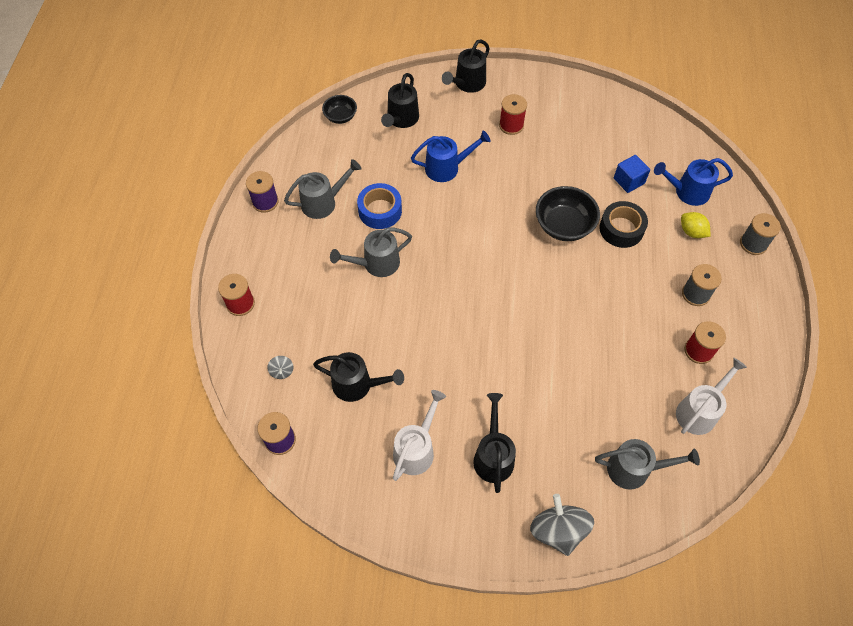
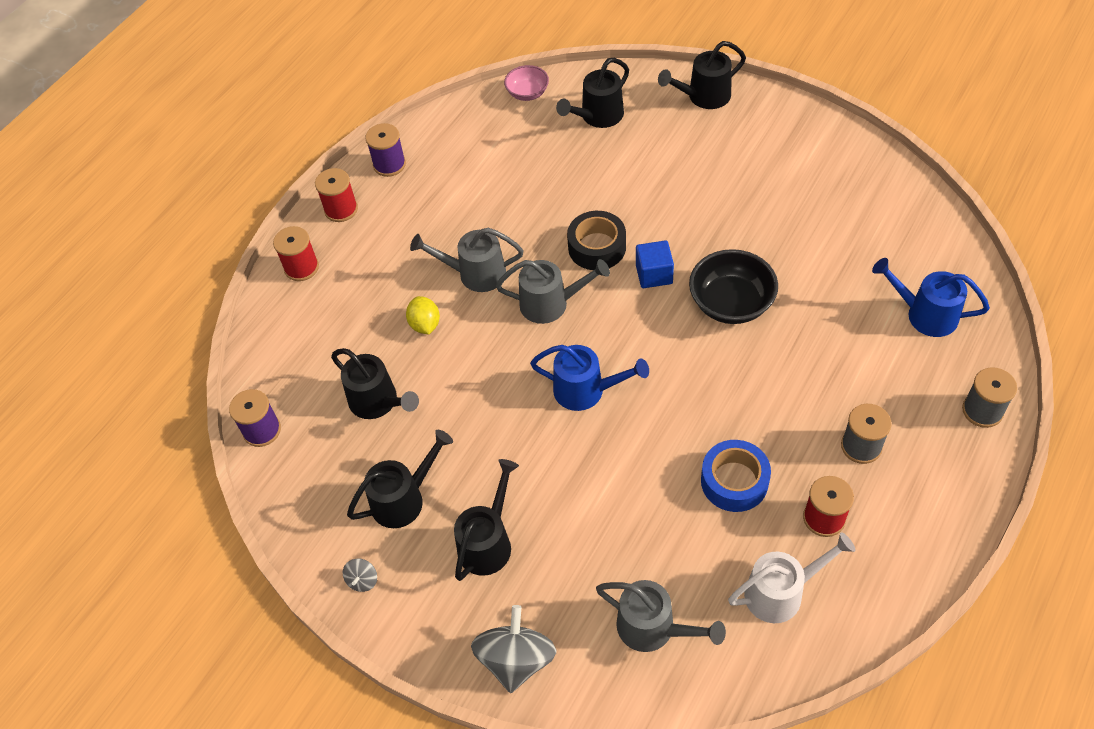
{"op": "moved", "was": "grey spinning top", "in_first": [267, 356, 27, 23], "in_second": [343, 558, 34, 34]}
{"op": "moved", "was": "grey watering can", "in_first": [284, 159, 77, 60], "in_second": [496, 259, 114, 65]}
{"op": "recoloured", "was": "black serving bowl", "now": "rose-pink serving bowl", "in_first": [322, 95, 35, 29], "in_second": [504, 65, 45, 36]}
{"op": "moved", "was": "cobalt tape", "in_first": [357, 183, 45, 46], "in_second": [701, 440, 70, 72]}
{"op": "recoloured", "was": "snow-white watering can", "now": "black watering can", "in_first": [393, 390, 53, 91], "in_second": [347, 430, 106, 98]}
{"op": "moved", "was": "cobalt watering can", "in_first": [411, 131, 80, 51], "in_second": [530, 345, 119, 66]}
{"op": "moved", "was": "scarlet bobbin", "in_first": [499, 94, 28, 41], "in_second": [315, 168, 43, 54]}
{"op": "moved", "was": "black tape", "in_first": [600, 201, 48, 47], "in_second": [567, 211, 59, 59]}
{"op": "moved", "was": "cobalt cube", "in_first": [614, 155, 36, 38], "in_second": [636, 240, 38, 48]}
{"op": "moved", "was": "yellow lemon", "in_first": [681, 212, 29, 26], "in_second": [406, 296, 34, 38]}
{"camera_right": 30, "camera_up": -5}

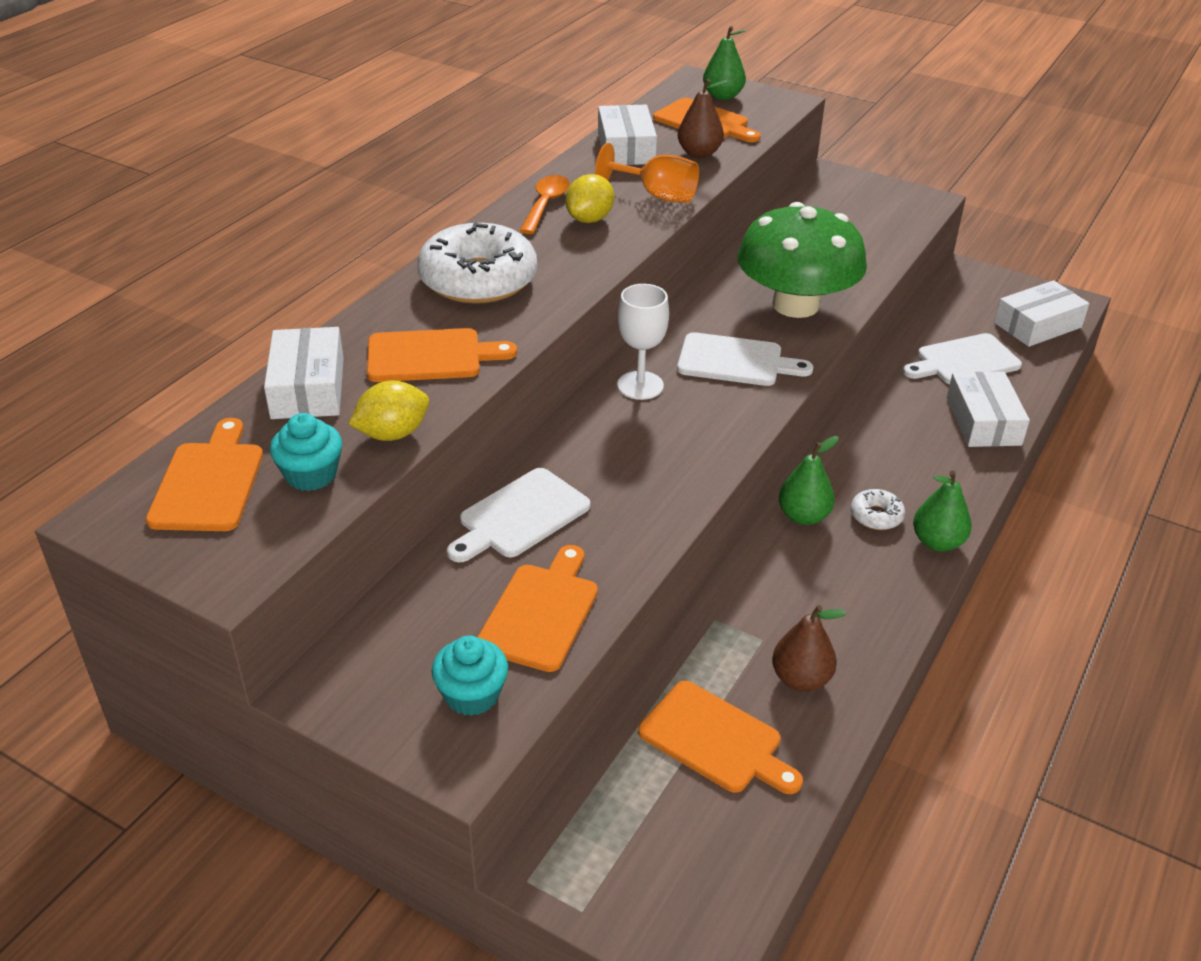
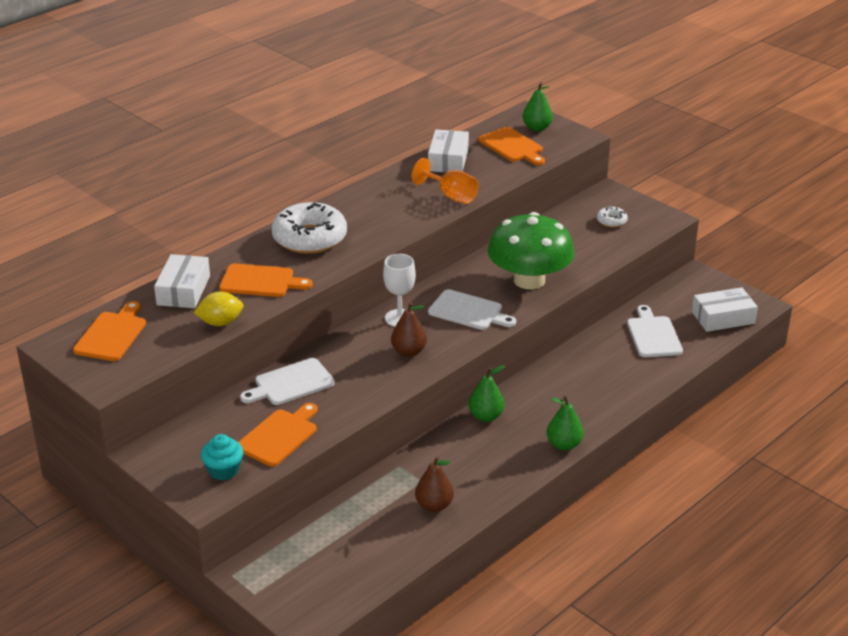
{"op": "removed", "was": "turquoise muffin", "in_first": [270, 413, 72, 78]}
{"op": "removed", "was": "orange teaspoon", "in_first": [519, 175, 51, 59]}
{"op": "removed", "was": "yellow lemon", "in_first": [565, 174, 49, 49]}
{"op": "removed", "was": "orange cutting board", "in_first": [638, 681, 165, 113]}
{"op": "moved", "was": "russet toy pear", "in_first": [677, 79, 50, 79], "in_second": [391, 302, 36, 55]}
{"op": "moved", "was": "snow-white donut", "in_first": [850, 489, 55, 41], "in_second": [597, 207, 31, 21]}
{"op": "turned", "was": "snow-white cutting board", "in_first": [903, 333, 119, 51], "in_second": [627, 305, 56, 52], "clockwise": 90}
{"op": "removed", "was": "snow-white box", "in_first": [947, 372, 83, 75]}
{"camera_right": 15, "camera_up": -5}

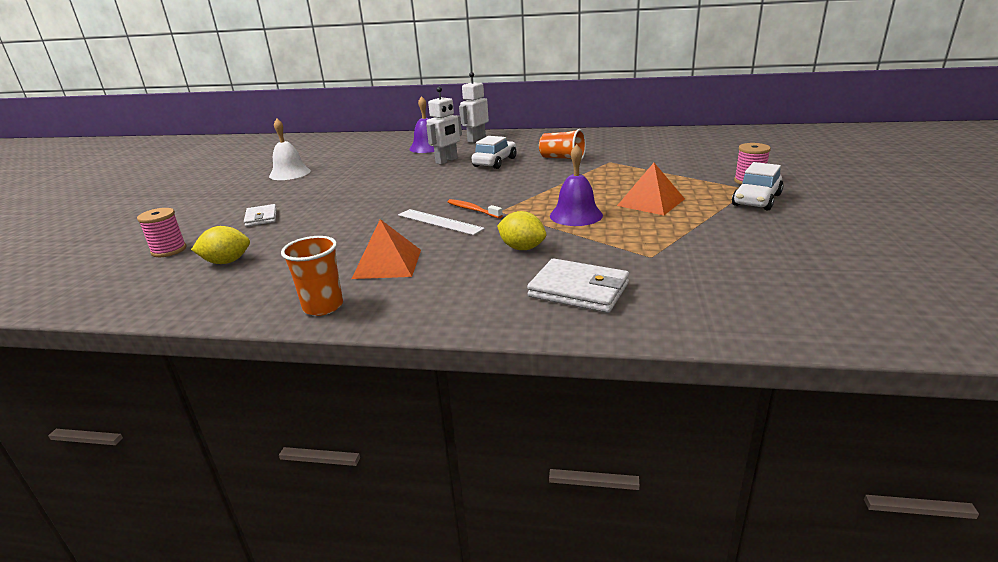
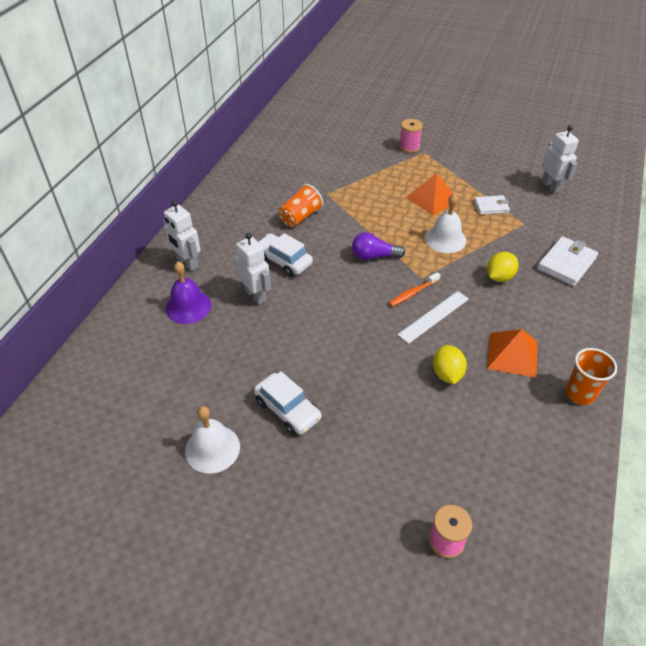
{"op": "moved", "was": "yellow lemon", "in_first": [191, 226, 59, 38], "in_second": [433, 345, 34, 39]}
{"op": "moved", "was": "snow-white card wallet", "in_first": [244, 204, 33, 23], "in_second": [474, 195, 36, 20]}
{"op": "recoloured", "was": "royal purple bell", "now": "snow-white bell", "in_first": [550, 144, 53, 82], "in_second": [425, 194, 41, 59]}
{"op": "moved", "was": "snow-white car", "in_first": [732, 162, 52, 48], "in_second": [254, 371, 68, 64]}
{"op": "added", "now": "royal purple bulb", "in_second": [352, 232, 53, 28]}
{"op": "added", "now": "snow-white toy robot", "in_second": [542, 125, 37, 68]}
{"camera_right": -80, "camera_up": 20}

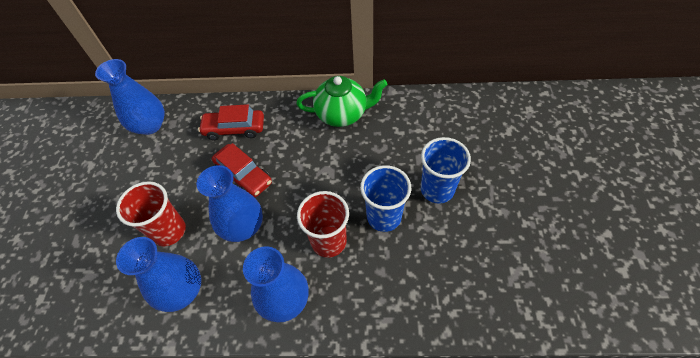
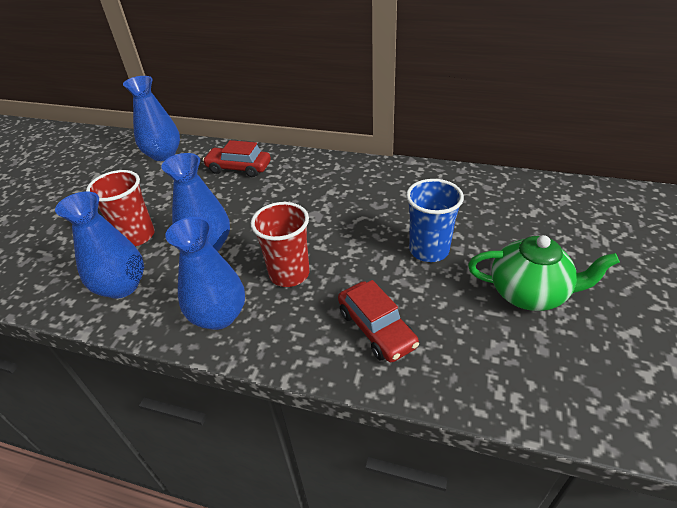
{"op": "moved", "was": "scarlet car", "in_first": [212, 143, 60, 54], "in_second": [338, 280, 81, 82]}
{"op": "moved", "was": "green tea pot", "in_first": [296, 76, 92, 51], "in_second": [468, 235, 152, 76]}
{"op": "removed", "was": "cobalt tumbler", "in_first": [360, 165, 51, 67]}
{"camera_right": 15, "camera_up": -15}

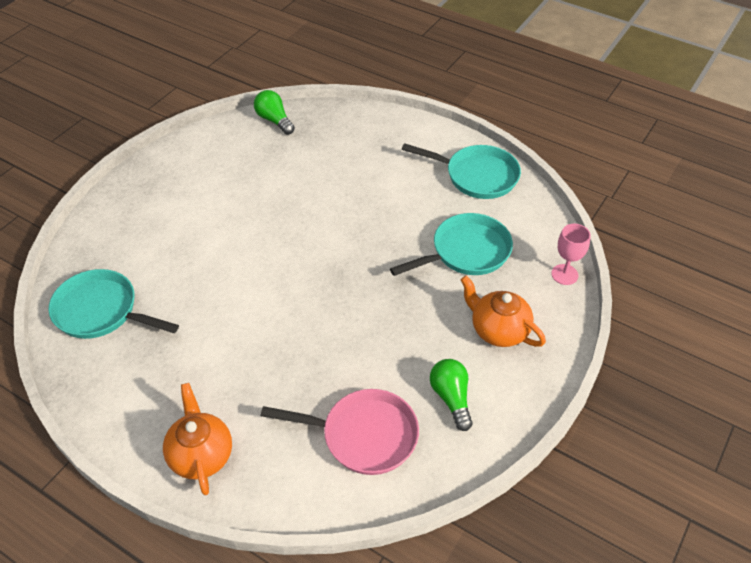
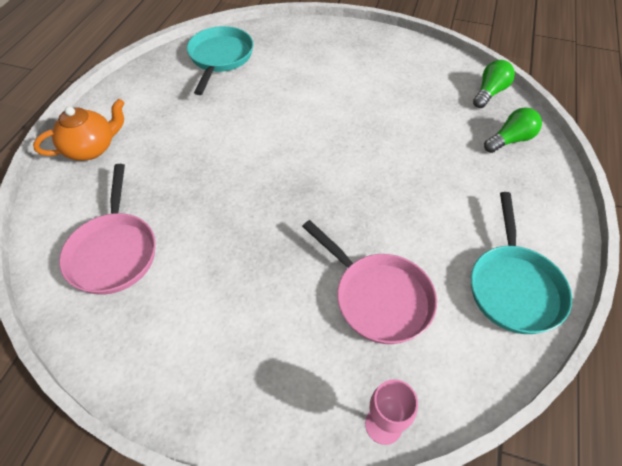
{"op": "recoloured", "was": "turquoise frying pan", "now": "rose-pink frying pan", "in_first": [390, 213, 123, 63], "in_second": [302, 220, 135, 124]}
{"op": "moved", "was": "green bulb", "in_first": [430, 359, 43, 72], "in_second": [484, 107, 58, 46]}
{"op": "removed", "was": "orange tea pot", "in_first": [461, 276, 85, 71]}
{"camera_right": 75, "camera_up": 5}

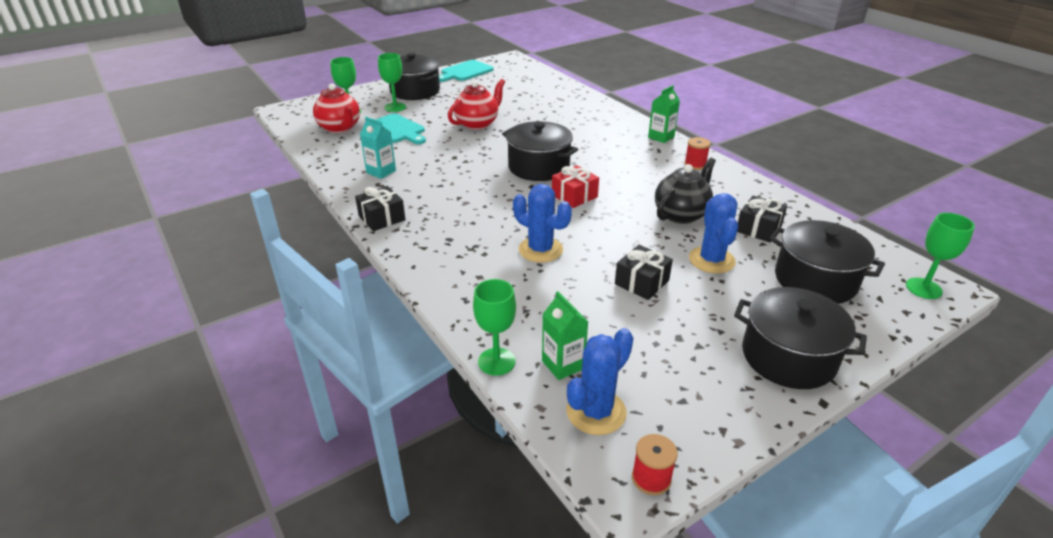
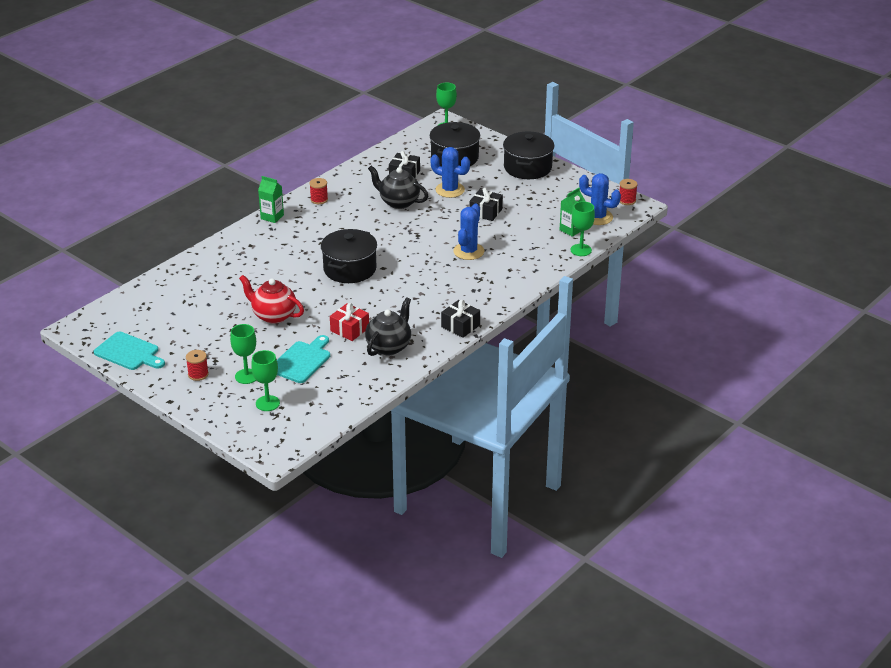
{"op": "removed", "was": "scarlet tea pot", "in_first": [313, 84, 47, 49]}
{"op": "replaced", "was": "turquoise milk carton", "now": "black tea pot", "in_first": [360, 117, 36, 62], "in_second": [365, 297, 46, 59]}
{"op": "replaced", "was": "black cooking pot", "now": "scarlet bobbin", "in_first": [389, 53, 51, 47], "in_second": [186, 350, 23, 31]}
{"op": "moved", "was": "scarlet present", "in_first": [552, 165, 47, 43], "in_second": [330, 303, 39, 38]}
{"op": "turned", "was": "cobalt cactus", "in_first": [689, 193, 49, 80], "in_second": [430, 147, 40, 51], "clockwise": 45}
{"camera_right": -105, "camera_up": 0}

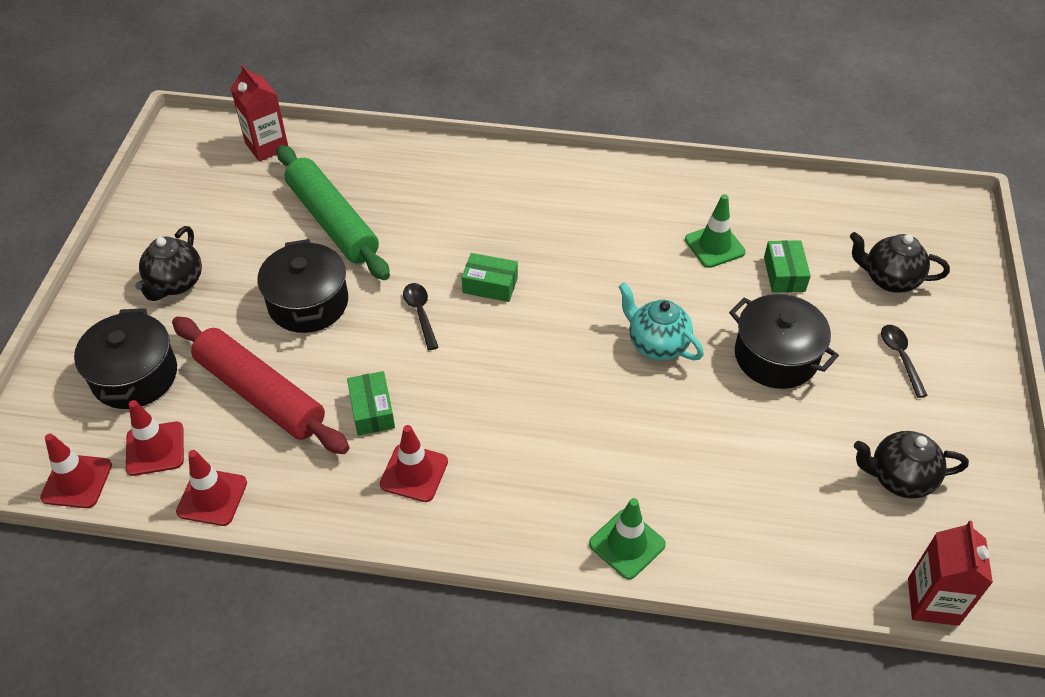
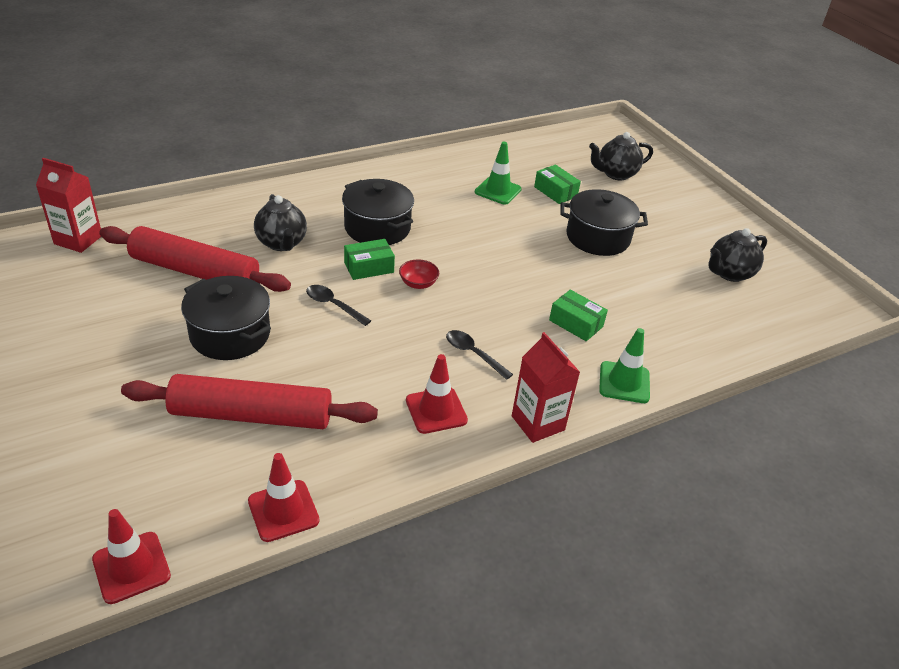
{"op": "moved", "was": "black cooking pot", "in_first": [74, 308, 103, 101], "in_second": [342, 179, 72, 66]}
{"op": "removed", "was": "scarlet safety cone", "in_first": [126, 400, 58, 76]}
{"op": "moved", "was": "black tea pot", "in_first": [135, 226, 67, 75], "in_second": [254, 194, 53, 57]}
{"op": "recoloured", "was": "green dough roller", "now": "scarlet dough roller", "in_first": [277, 145, 113, 135], "in_second": [99, 226, 192, 66]}
{"op": "moved", "was": "green box", "in_first": [347, 371, 48, 64], "in_second": [549, 290, 59, 51]}
{"op": "removed", "was": "turquoise tea pot", "in_first": [619, 282, 85, 78]}
{"op": "moved", "was": "black teaspoon", "in_first": [881, 325, 47, 73], "in_second": [446, 330, 67, 50]}
{"op": "moved", "was": "scarlet milk carton", "in_first": [908, 520, 85, 106], "in_second": [512, 332, 68, 111]}
{"op": "added", "now": "scarlet serving bowl", "in_second": [399, 260, 40, 29]}
{"camera_right": -40, "camera_up": -10}

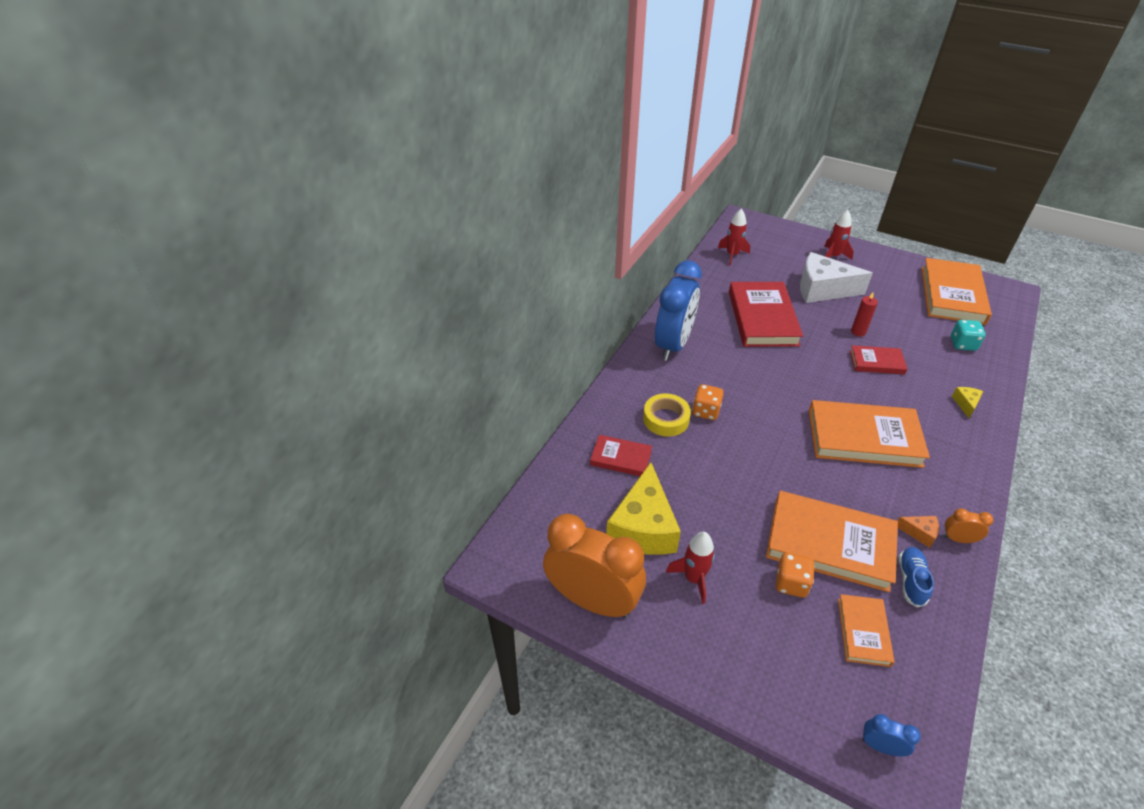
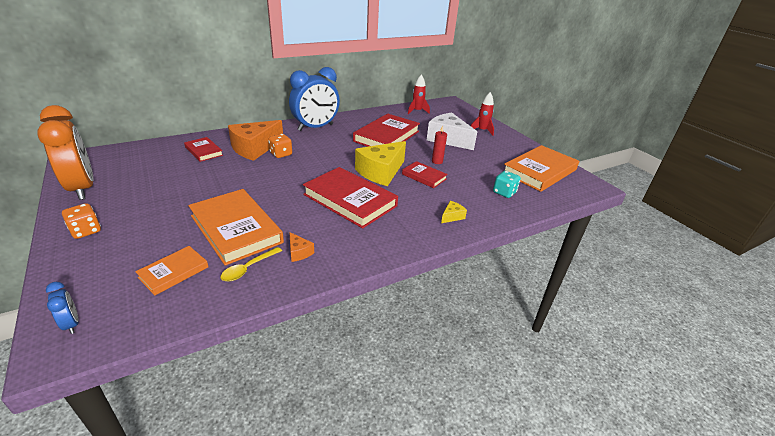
{"op": "moved", "was": "yellow cheese", "in_first": [606, 463, 75, 92], "in_second": [355, 141, 51, 45]}
{"op": "replaced", "was": "yellow tape", "now": "orange cheese", "in_first": [643, 393, 48, 44], "in_second": [228, 120, 55, 41]}
{"op": "removed", "was": "scarlet rocket", "in_first": [666, 532, 49, 72]}
{"op": "moved", "was": "orange dice", "in_first": [776, 553, 39, 45], "in_second": [62, 203, 39, 36]}
{"op": "recoloured", "was": "orange hardcover", "now": "scarlet hardcover", "in_first": [809, 400, 121, 68], "in_second": [303, 167, 95, 62]}
{"op": "replaced", "was": "cobalt lace-up shoe", "now": "yellow teaspoon", "in_first": [898, 547, 36, 60], "in_second": [221, 247, 61, 34]}
{"op": "removed", "was": "orange alarm clock", "in_first": [943, 509, 50, 34]}
{"camera_right": 30, "camera_up": -10}

